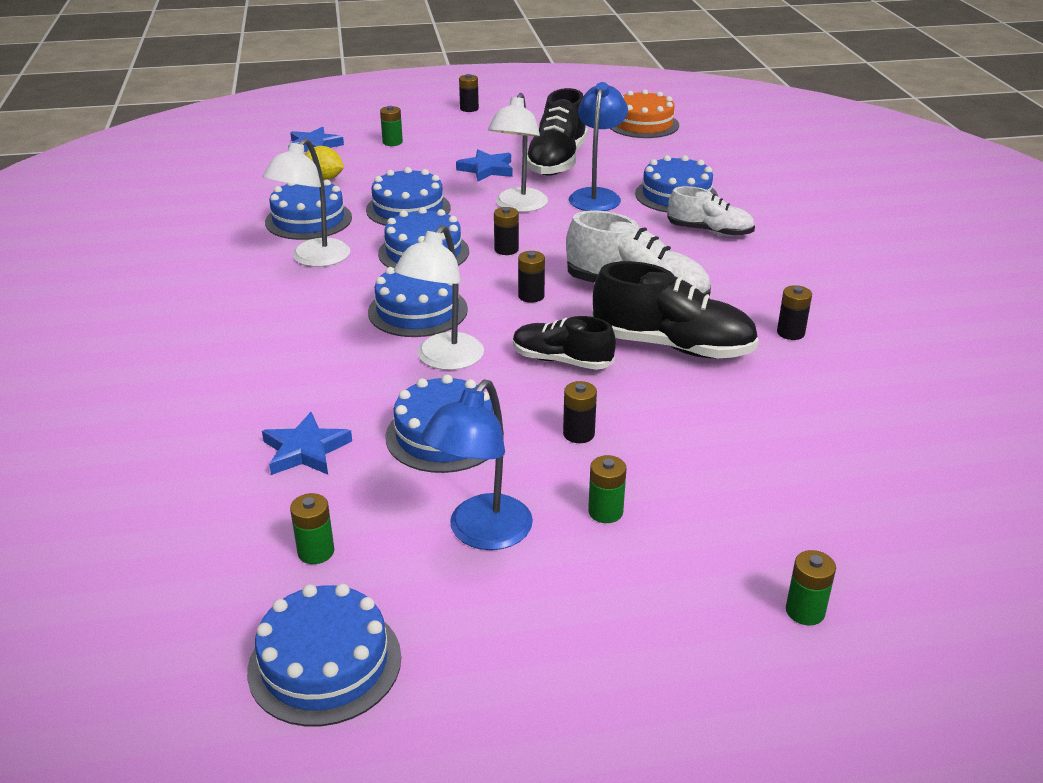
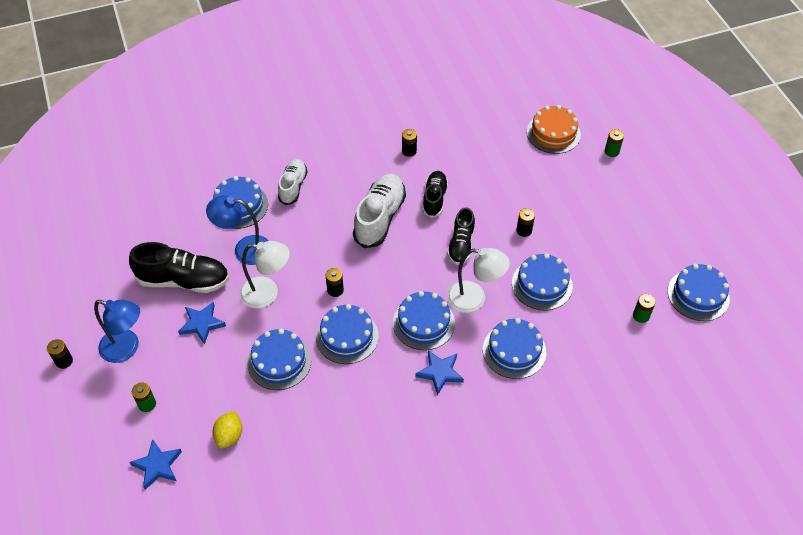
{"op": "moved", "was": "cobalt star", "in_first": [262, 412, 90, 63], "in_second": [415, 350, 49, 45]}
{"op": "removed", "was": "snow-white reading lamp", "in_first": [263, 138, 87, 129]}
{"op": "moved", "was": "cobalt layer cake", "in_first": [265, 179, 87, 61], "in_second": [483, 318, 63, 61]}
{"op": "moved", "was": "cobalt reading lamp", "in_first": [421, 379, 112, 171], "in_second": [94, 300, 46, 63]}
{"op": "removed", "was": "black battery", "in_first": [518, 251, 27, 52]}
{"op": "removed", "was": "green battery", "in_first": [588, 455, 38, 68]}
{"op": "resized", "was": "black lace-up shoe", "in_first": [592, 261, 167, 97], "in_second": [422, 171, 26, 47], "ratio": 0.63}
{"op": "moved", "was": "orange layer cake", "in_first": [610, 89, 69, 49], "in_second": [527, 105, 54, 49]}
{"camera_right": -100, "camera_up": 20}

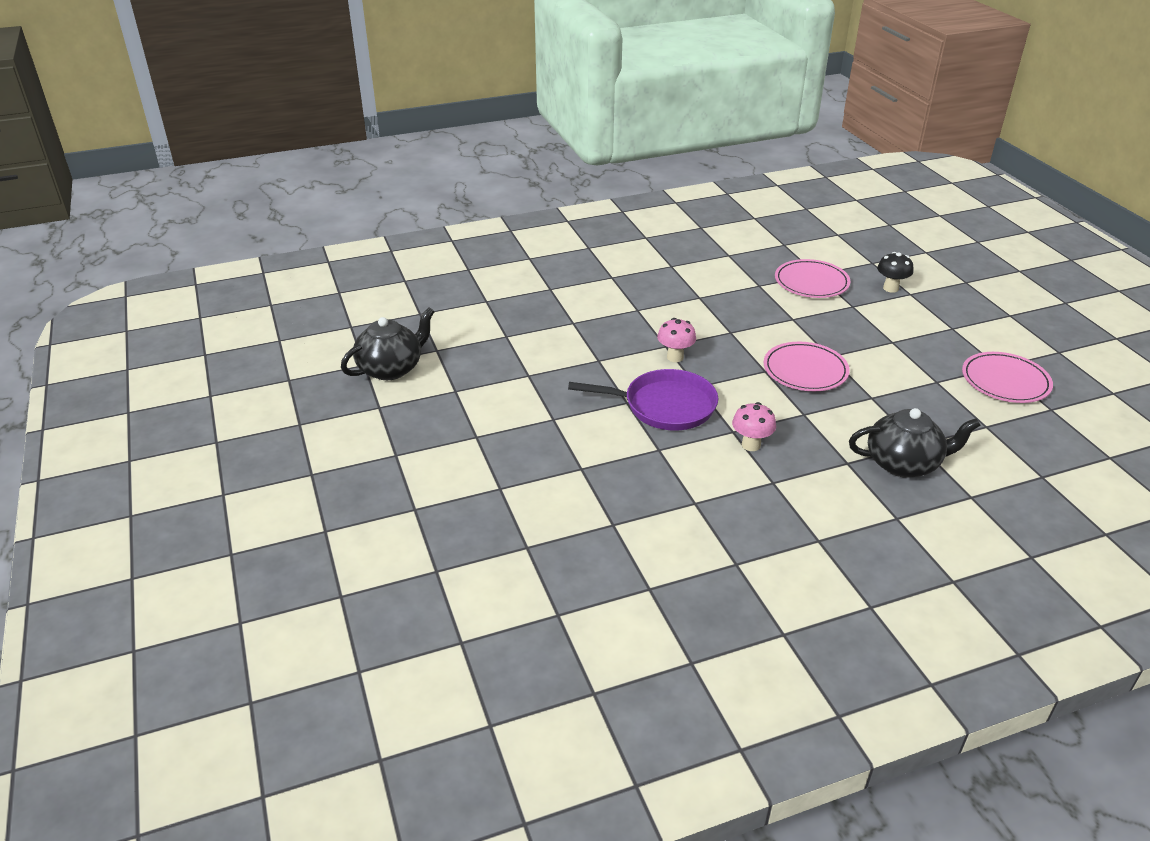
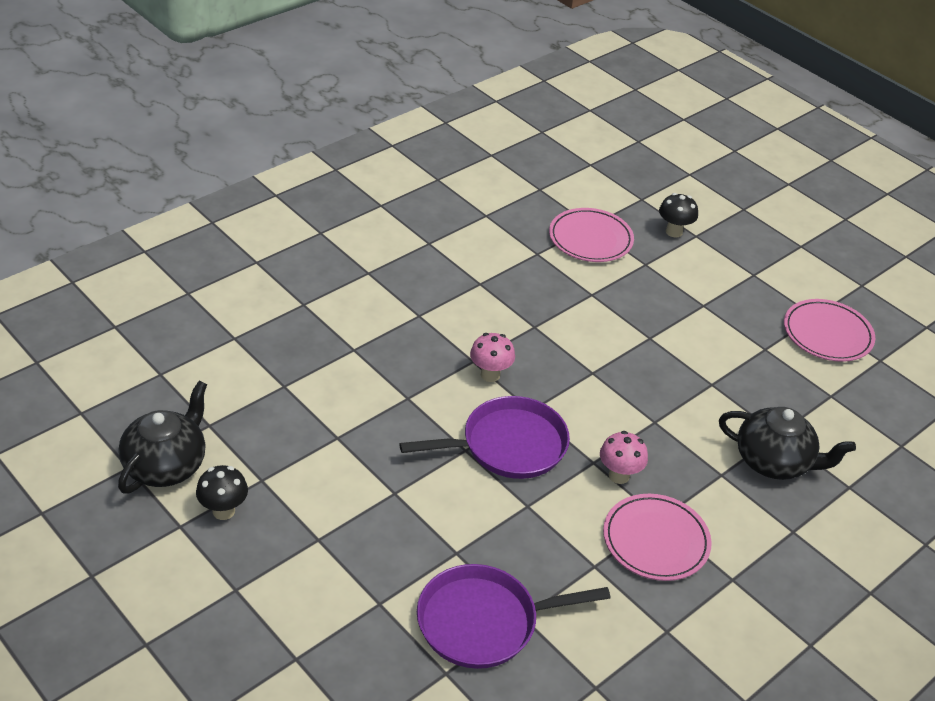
{"op": "moved", "was": "rose-pink plate", "in_first": [764, 342, 86, 49], "in_second": [603, 494, 109, 87]}
{"op": "turned", "was": "black tea pot", "in_first": [849, 408, 132, 70], "in_second": [719, 407, 137, 73], "clockwise": 45}
{"op": "added", "now": "black mushroom", "in_second": [196, 465, 52, 55]}
{"op": "added", "now": "royal purple frying pan", "in_second": [417, 564, 193, 105]}
{"camera_right": -25, "camera_up": 5}

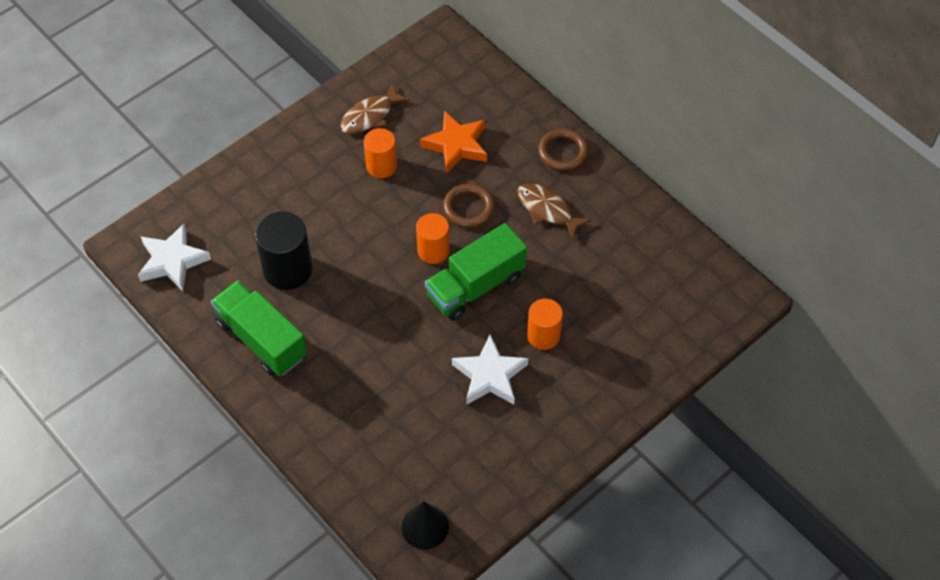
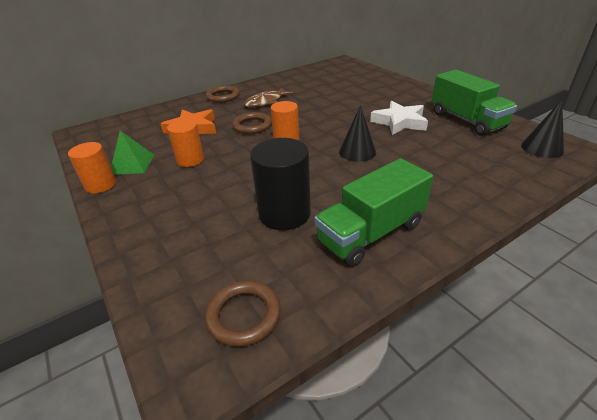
{"op": "replaced", "was": "snow-white star", "now": "russet torus", "in_first": [138, 224, 73, 67], "in_second": [205, 281, 76, 66]}
{"op": "replaced", "was": "russet fish", "now": "green solid pyramid", "in_first": [340, 83, 70, 51], "in_second": [111, 131, 43, 44]}
{"op": "moved", "was": "green toy truck", "in_first": [425, 223, 102, 98], "in_second": [432, 70, 85, 66]}
{"op": "moved", "was": "orange cylinder", "in_first": [527, 299, 36, 51], "in_second": [68, 142, 48, 51]}
{"op": "added", "now": "black cone", "in_second": [339, 105, 37, 57]}
{"camera_right": -80, "camera_up": -20}

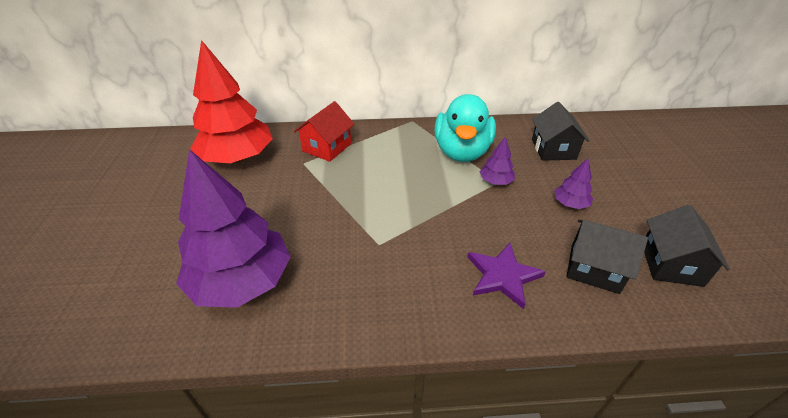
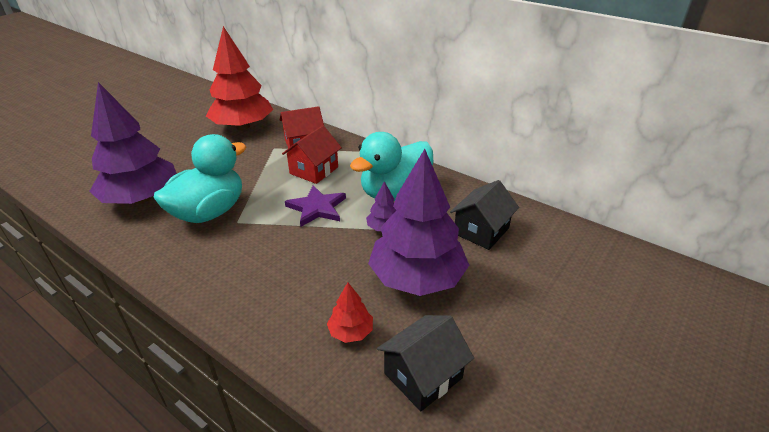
{"op": "moved", "was": "royal purple star", "in_first": [467, 243, 79, 66], "in_second": [285, 185, 61, 42]}
{"op": "resized", "was": "royal purple tree", "in_first": [554, 158, 39, 51], "in_second": [368, 149, 101, 147], "ratio": 2.34}
{"op": "replaced", "was": "black house", "now": "scarlet tree", "in_first": [566, 220, 82, 74], "in_second": [327, 282, 46, 61]}
{"op": "added", "now": "turquoise toy duck", "in_second": [153, 134, 93, 89]}
{"op": "added", "now": "scarlet house", "in_second": [282, 125, 60, 59]}
{"camera_right": 40, "camera_up": -5}

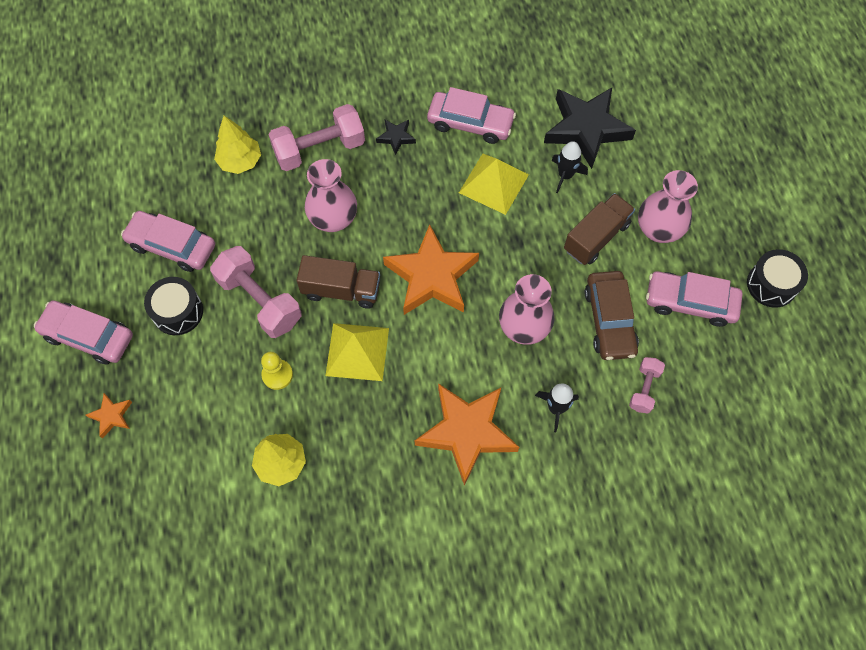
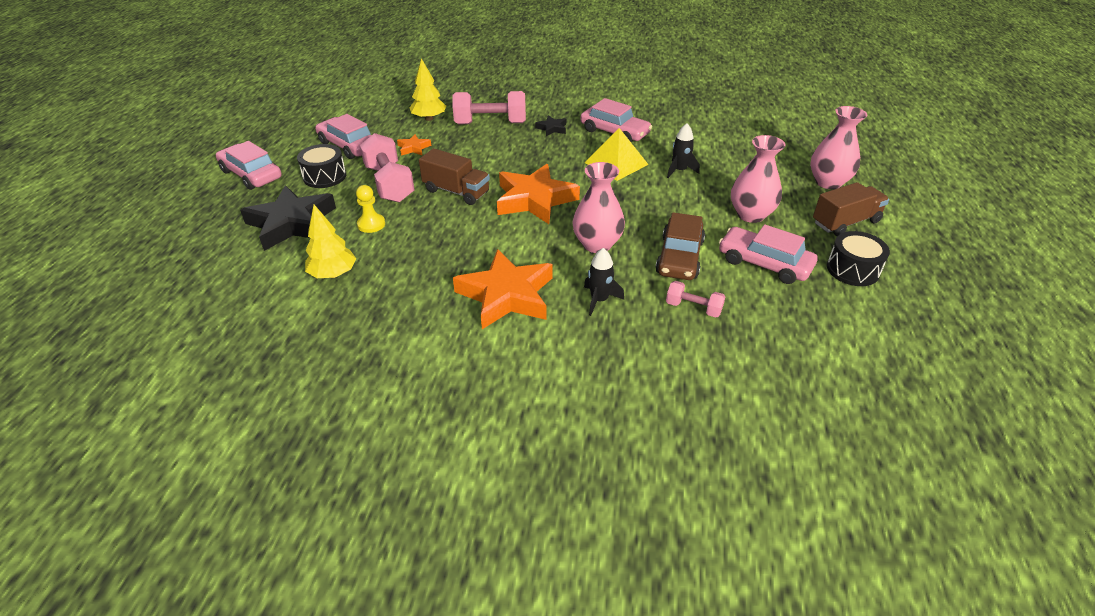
{"op": "moved", "was": "orange star", "in_first": [86, 393, 46, 45], "in_second": [397, 134, 34, 22]}
{"op": "moved", "was": "rose-pink vase", "in_first": [305, 159, 52, 73], "in_second": [810, 106, 57, 83]}
{"op": "removed", "was": "yellow solid pyramid", "in_first": [325, 323, 64, 58]}
{"op": "moved", "was": "black star", "in_first": [544, 88, 92, 81], "in_second": [240, 185, 96, 66]}
{"op": "moved", "was": "russet toy truck", "in_first": [564, 193, 71, 72], "in_second": [813, 182, 76, 54]}
{"op": "turned", "was": "rose-pink dumbbell", "in_first": [629, 357, 36, 57], "in_second": [666, 281, 60, 37], "clockwise": 75}
{"camera_right": 20, "camera_up": -25}

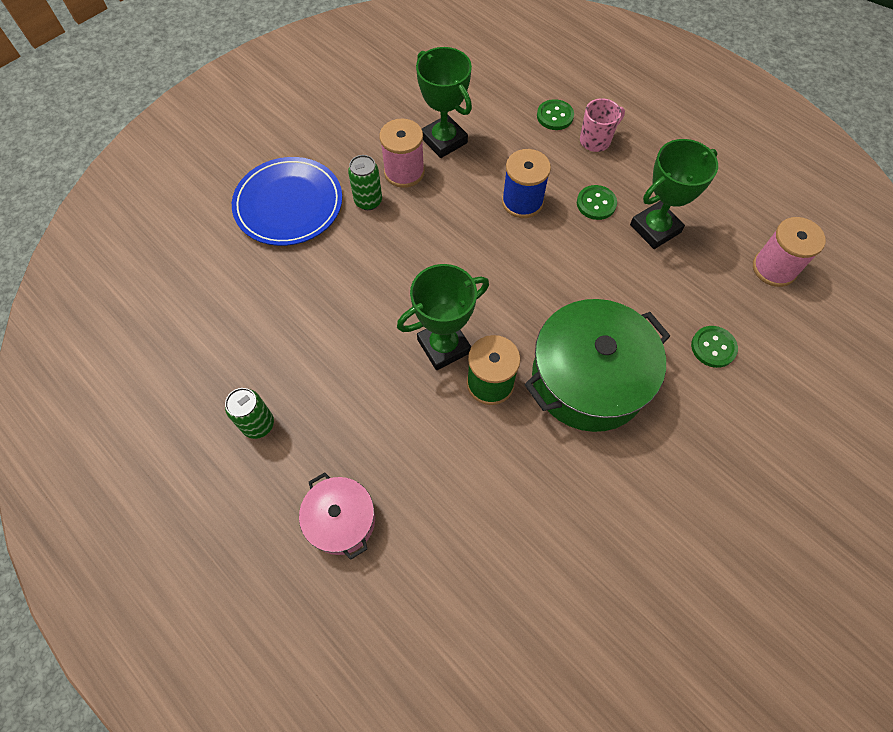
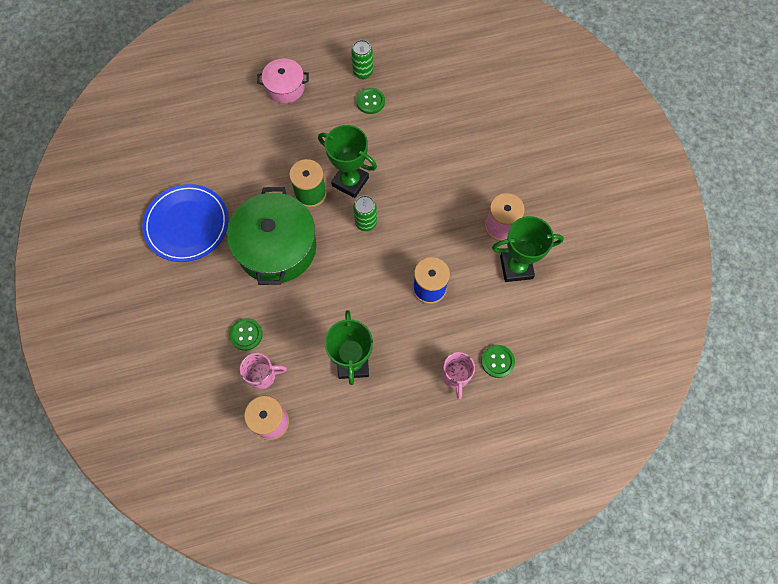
{"op": "moved", "was": "cobalt plate", "in_first": [232, 157, 110, 89], "in_second": [142, 184, 87, 78]}
{"op": "moved", "was": "green tin", "in_first": [348, 155, 34, 55], "in_second": [353, 195, 24, 36]}
{"op": "turned", "was": "green trophy", "in_first": [397, 264, 92, 106], "in_second": [318, 125, 59, 73], "clockwise": -60}
{"op": "moved", "was": "green sewing button", "in_first": [577, 185, 40, 35], "in_second": [356, 88, 29, 26]}
{"op": "added", "now": "rose-pink coffee mug", "in_second": [240, 353, 47, 36]}
{"camera_right": 120, "camera_up": 5}

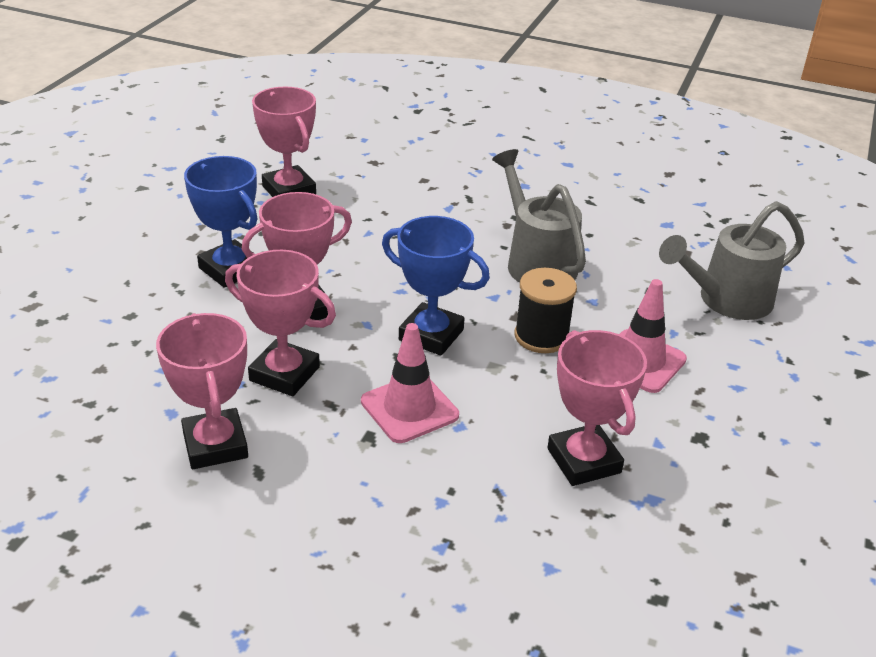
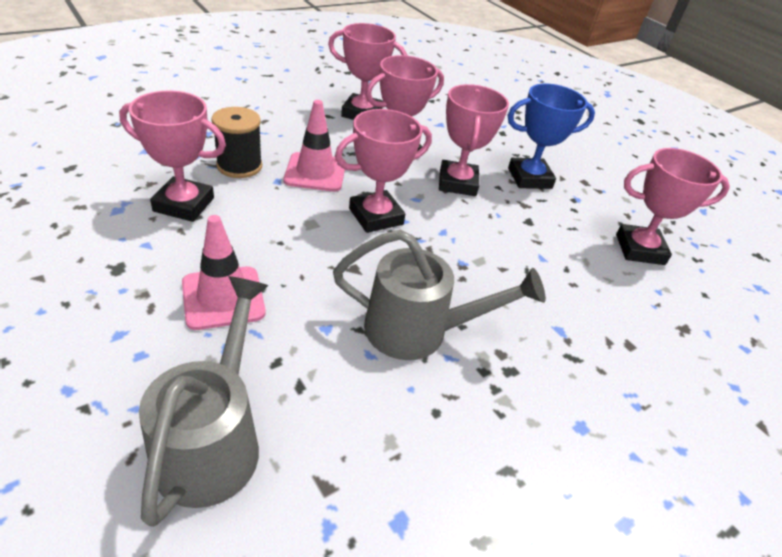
{"op": "recoloured", "was": "cobalt trophy", "now": "rose-pink trophy", "in_first": [382, 216, 108, 140], "in_second": [335, 109, 97, 124]}
{"op": "moved", "was": "black bobbin", "in_first": [515, 268, 62, 85], "in_second": [211, 107, 51, 71]}
{"camera_right": 120, "camera_up": 5}

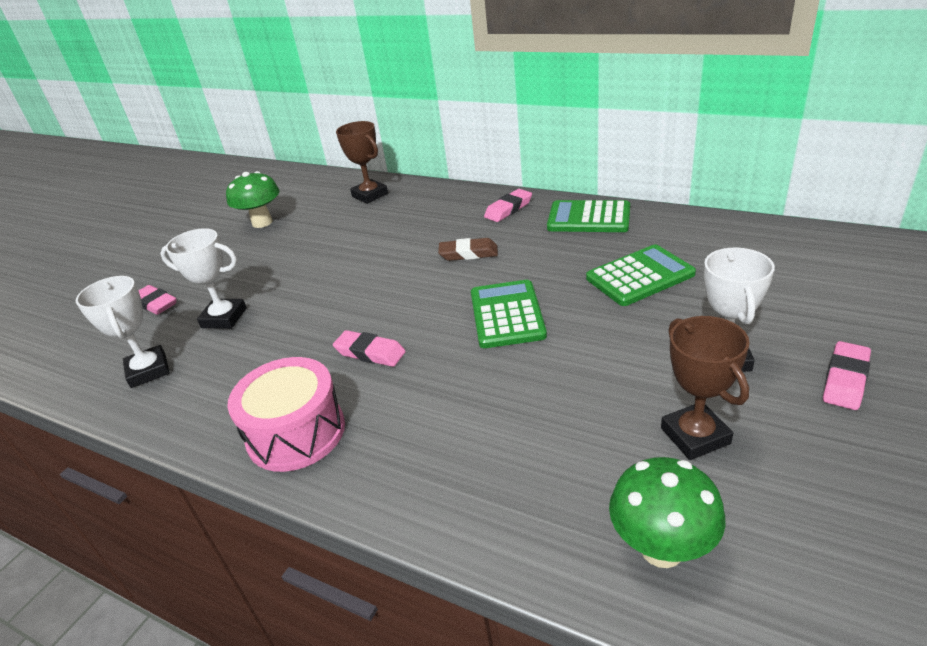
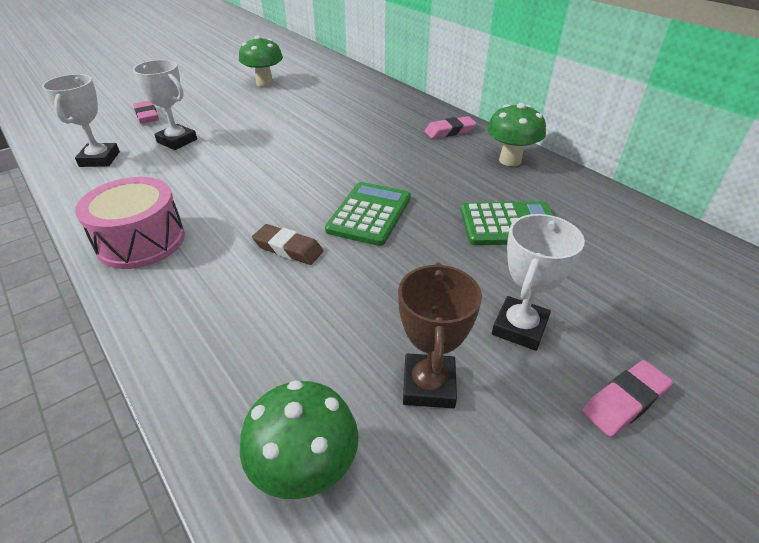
{"op": "removed", "was": "rose-pink pencil eraser", "in_first": [333, 330, 73, 37]}
{"op": "removed", "was": "russet trophy", "in_first": [336, 121, 52, 83]}
{"op": "moved", "was": "russet pencil eraser", "in_first": [438, 238, 60, 23], "in_second": [252, 224, 71, 41]}
{"op": "replaced", "was": "green adding machine", "now": "green mushroom", "in_first": [547, 200, 83, 32], "in_second": [487, 103, 59, 63]}
{"camera_right": 20, "camera_up": 5}

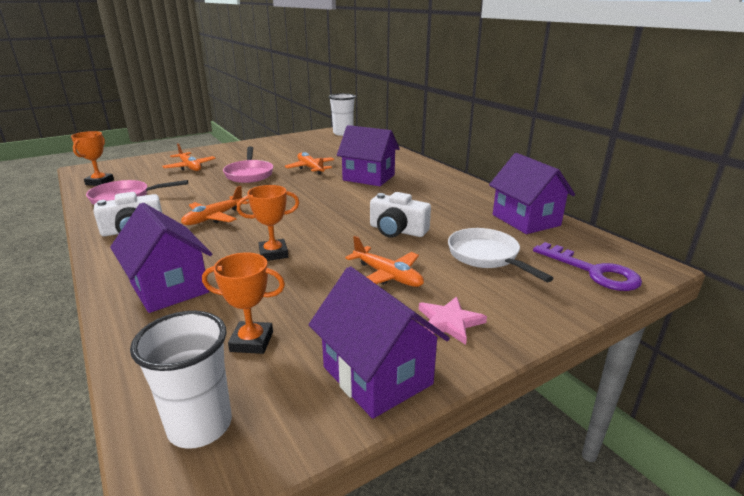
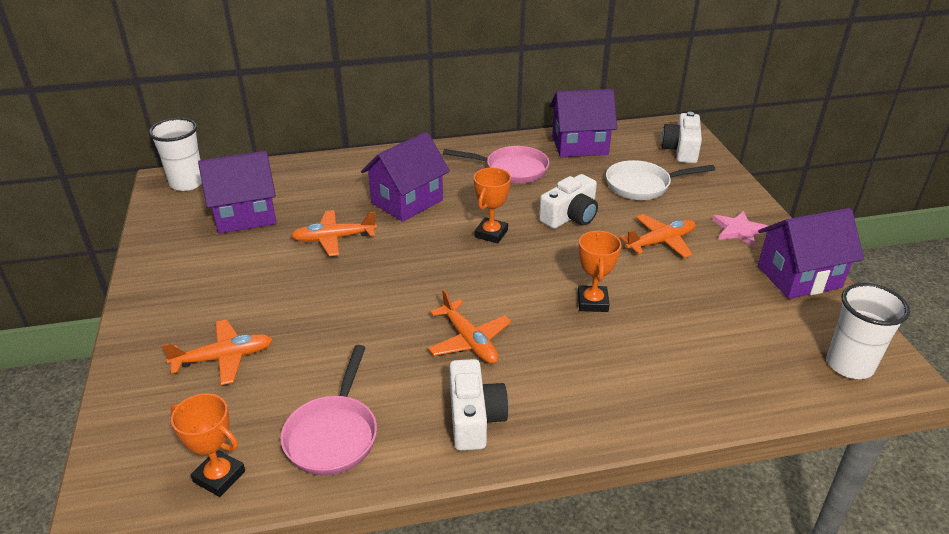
{"op": "moved", "was": "royal purple house", "in_first": [110, 203, 102, 110], "in_second": [198, 151, 79, 83]}
{"op": "moved", "was": "orange trophy", "in_first": [202, 252, 83, 102], "in_second": [474, 168, 37, 76]}
{"op": "moved", "was": "rose-pink frying pan", "in_first": [223, 146, 50, 37], "in_second": [443, 146, 106, 38]}
{"op": "replaced", "was": "royal purple latchkey", "now": "snow-white photo camera", "in_first": [533, 242, 109, 49], "in_second": [661, 112, 41, 52]}
{"camera_right": -70, "camera_up": 10}

